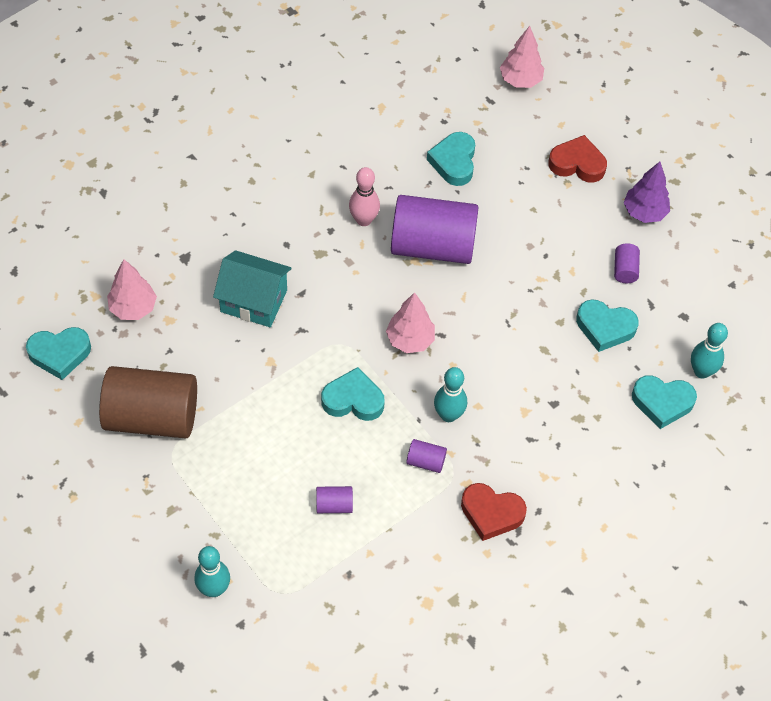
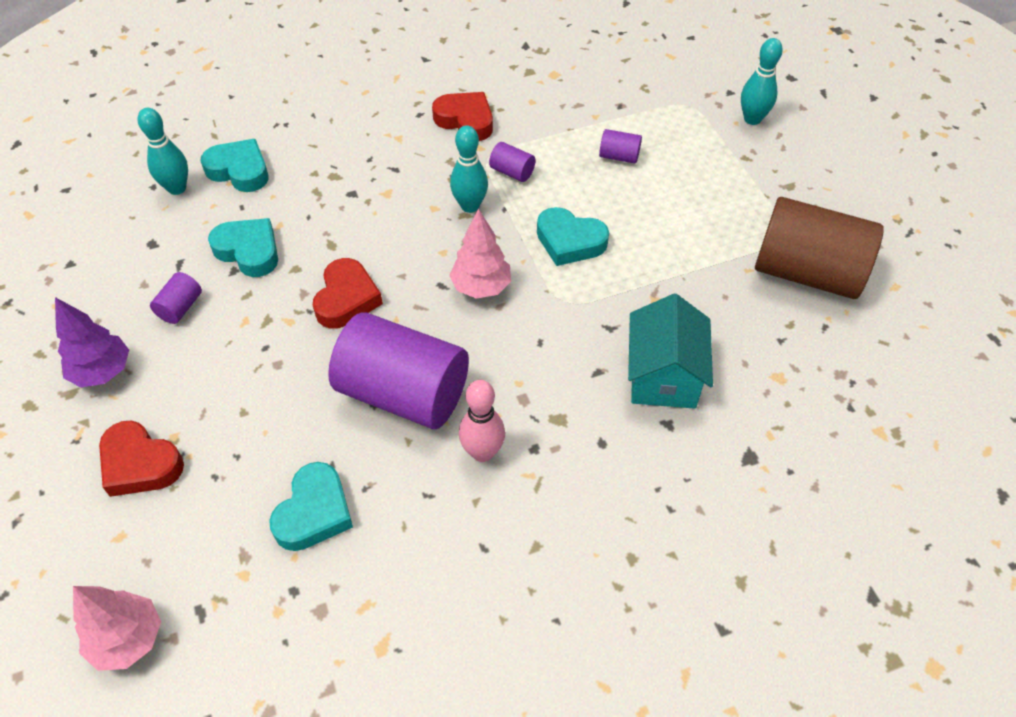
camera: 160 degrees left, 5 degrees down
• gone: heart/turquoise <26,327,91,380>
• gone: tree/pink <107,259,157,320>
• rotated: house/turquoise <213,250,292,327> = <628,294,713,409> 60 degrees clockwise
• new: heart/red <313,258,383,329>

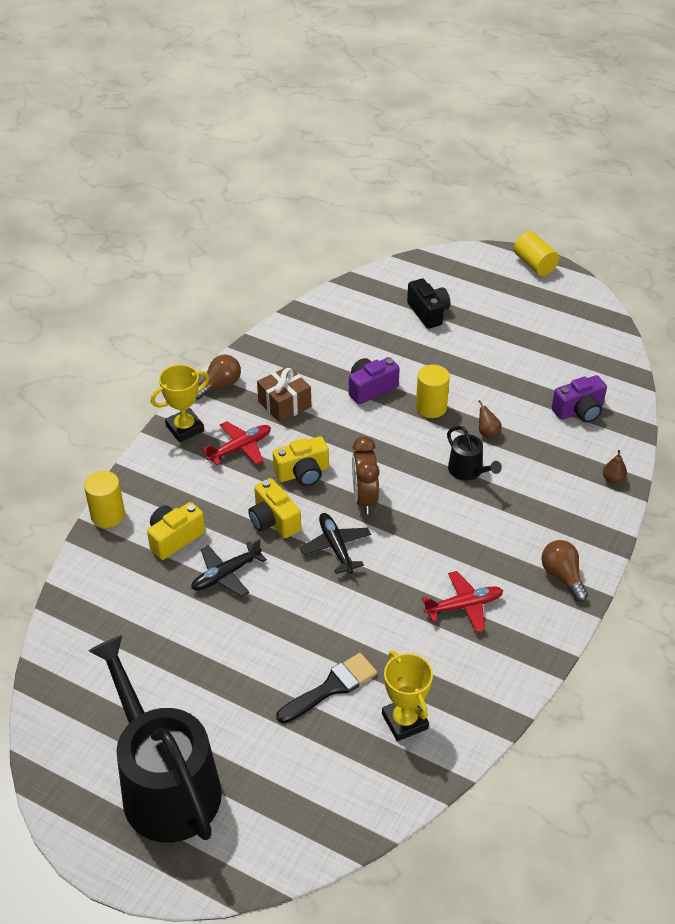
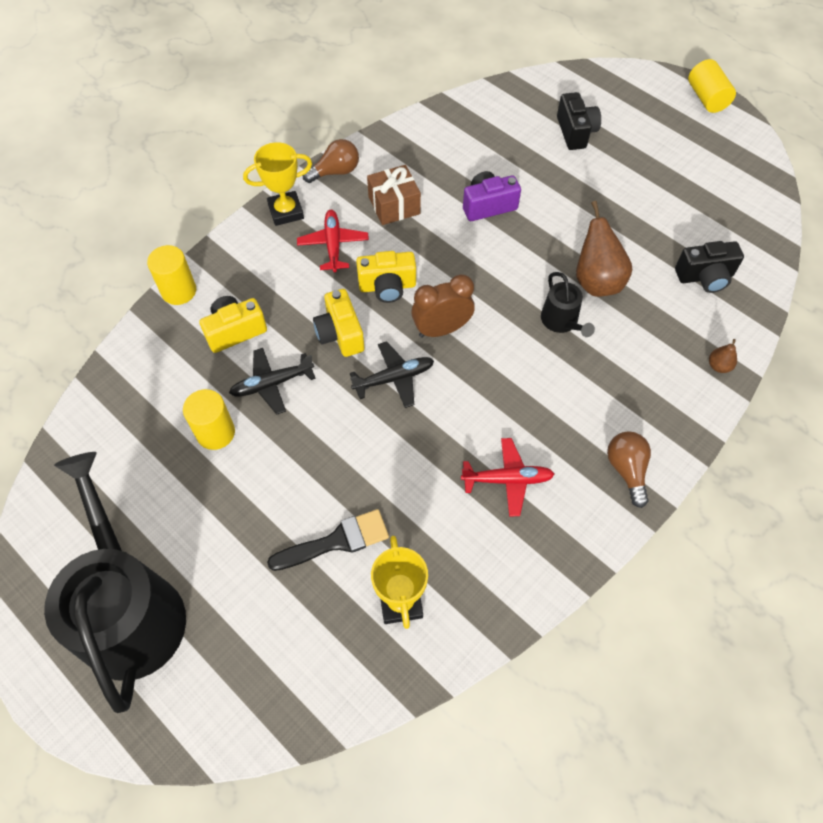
camera: 15 degrees right, 15 degrees up
• rotated: plane/red <202,421,271,465> = <297,210,369,273> 75 degrees counterclockwise
• rotated: plane/black <300,513,371,574> = <350,341,434,408> 75 degrees clockwise
• rotated: clock/brown <352,436,380,514> = <411,274,475,338> 60 degrees clockwise
• shifted: cylinder/yellow <416,365,450,418> to <183,389,235,450>
• scaled: pear/brown <478,400,502,438> = <576,201,632,297> x2.13
• repainted: camera/purple <552,375,607,423> to camera/black <675,241,744,293>

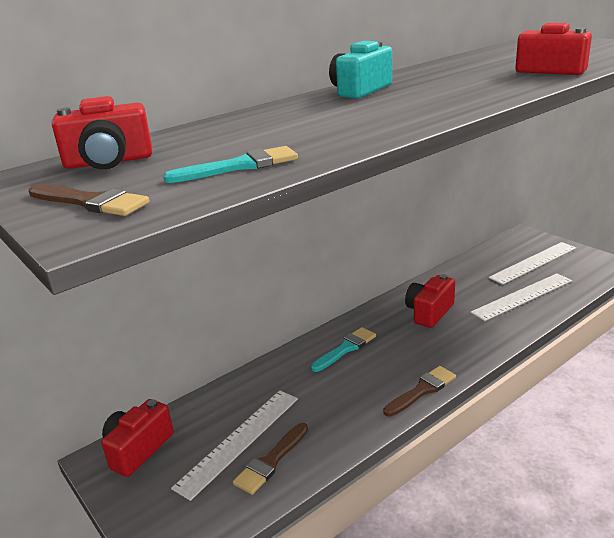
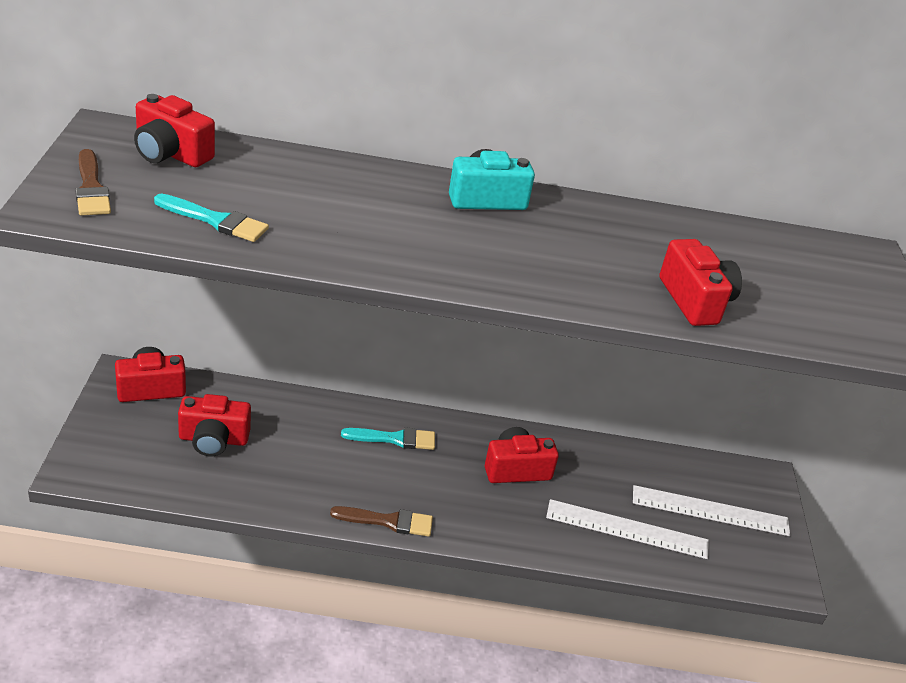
camera: 35 degrees right, 10 degrees up
• swapped: ruler/white <171,390,298,501> to camera/red <178,394,251,456>
• gone: brush/brown <233,423,308,495>

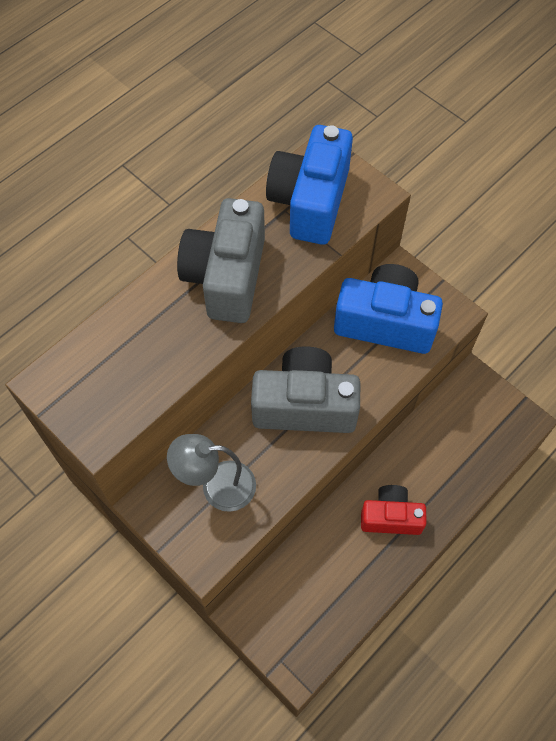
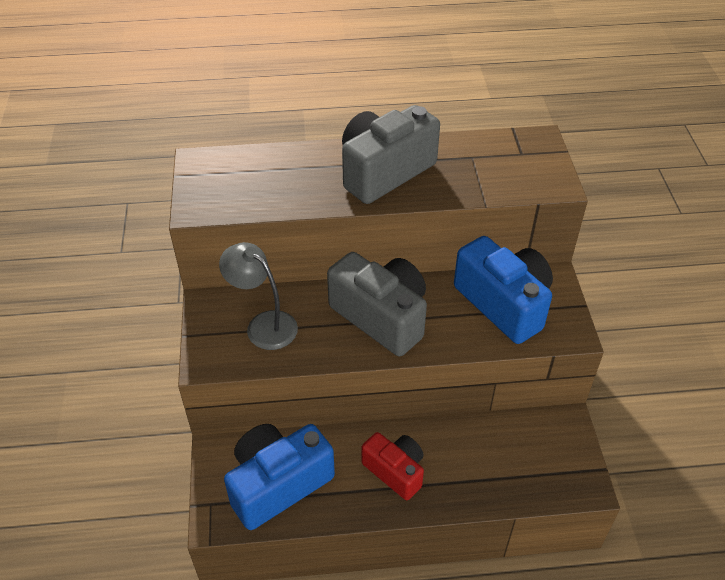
camera: 40 degrees right, 15 degrees down
• shifted: camera/blue <266,125,353,245> to <224,424,335,530>

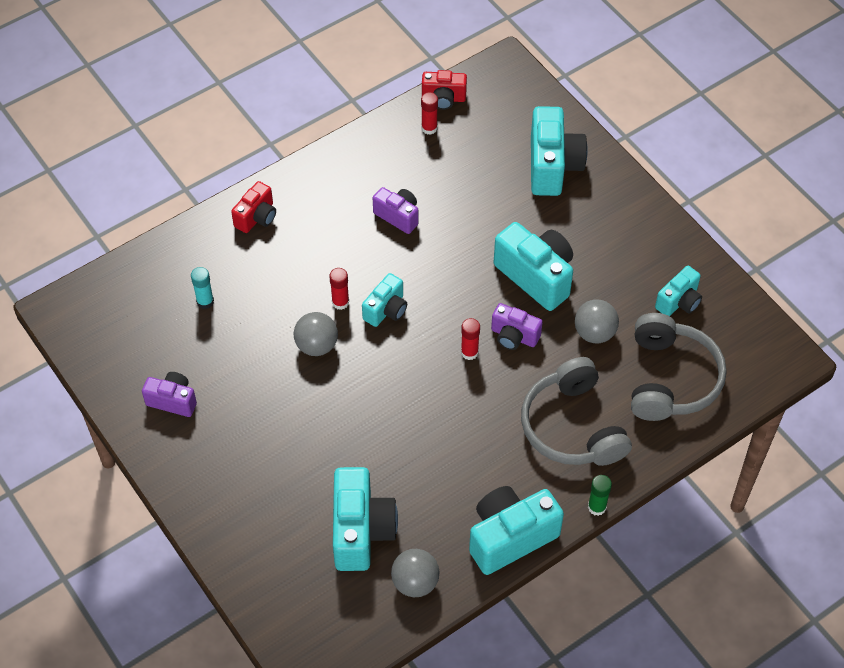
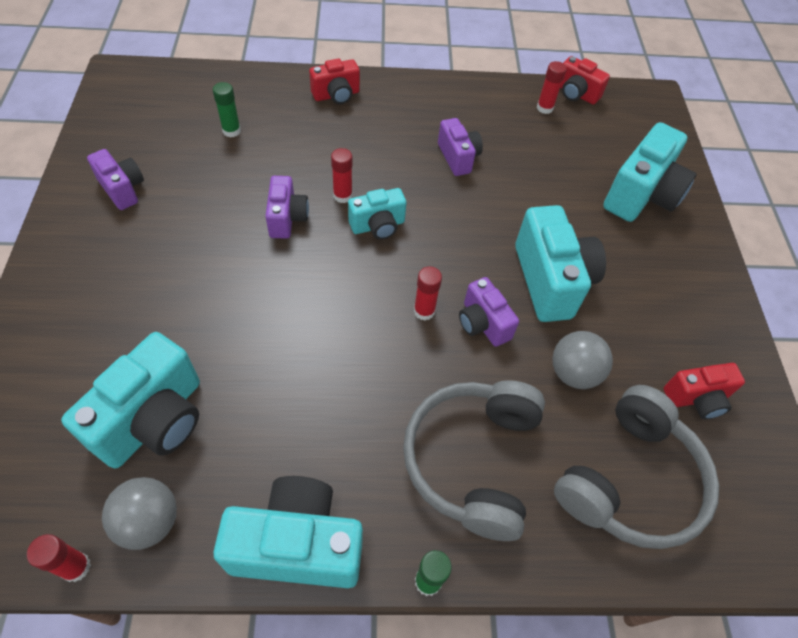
camera: 30 degrees right, 0 degrees up
• repainted: glue stick/turquoise <191,267,214,309> to glue stick/green <213,82,241,138>
• swapped: ball/grey <293,312,338,356> to camera/purple <265,176,309,239>
• repainted: camera/turquoise <655,266,702,316> to camera/red <663,363,745,419>
• new: glue stick/red <27,534,91,582>

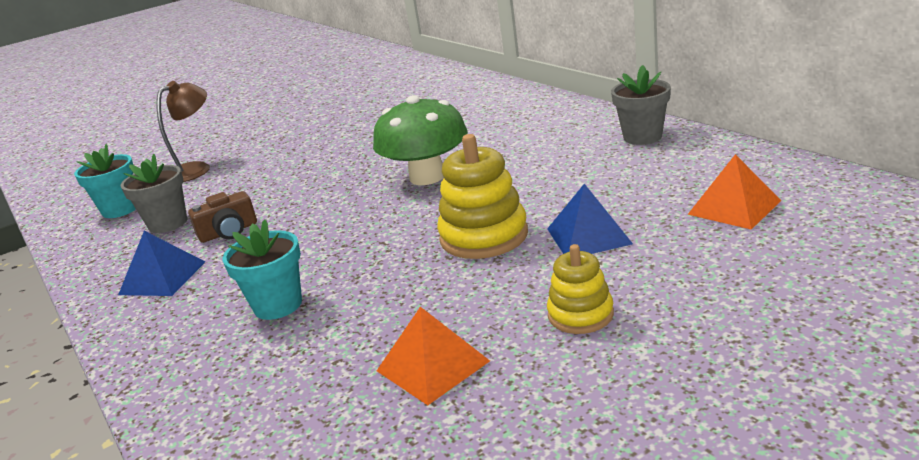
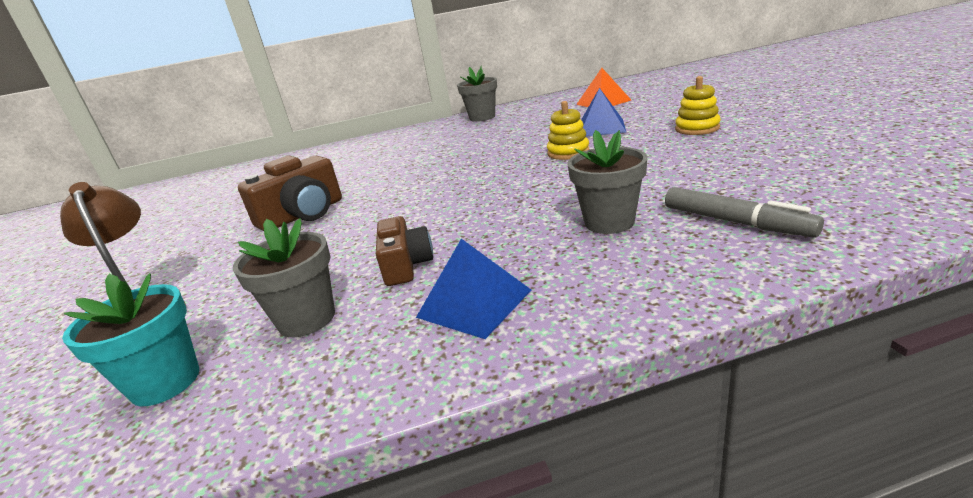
camera: 70 degrees left, 0 degrees up
• repainted: flower pot/turquoise <222,219,302,320> to flower pot/grey <567,130,647,234>
• gone: mushroom/green <373,95,468,185>
• gone: pyramid/orange <377,307,490,405>
• scaled: stacking toy/yellow <437,134,528,259> = <547,101,589,160> x0.60
• new: camera/brown <238,156,342,231>
• new: marker/grey <665,187,824,238>

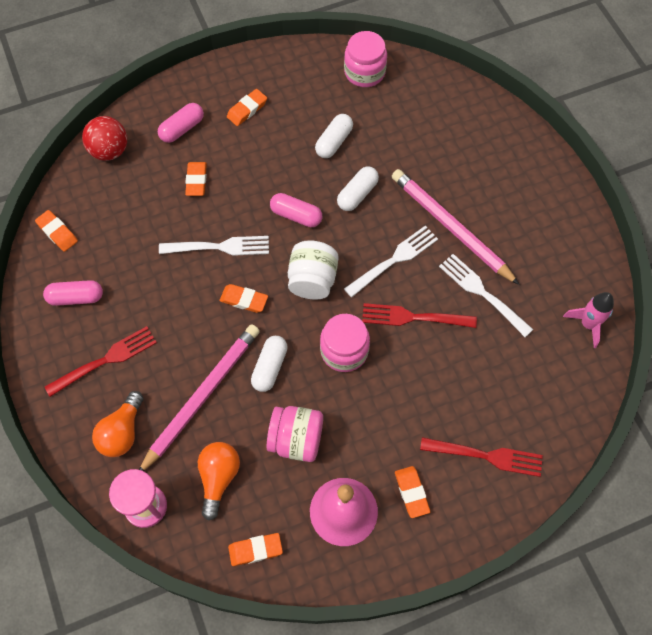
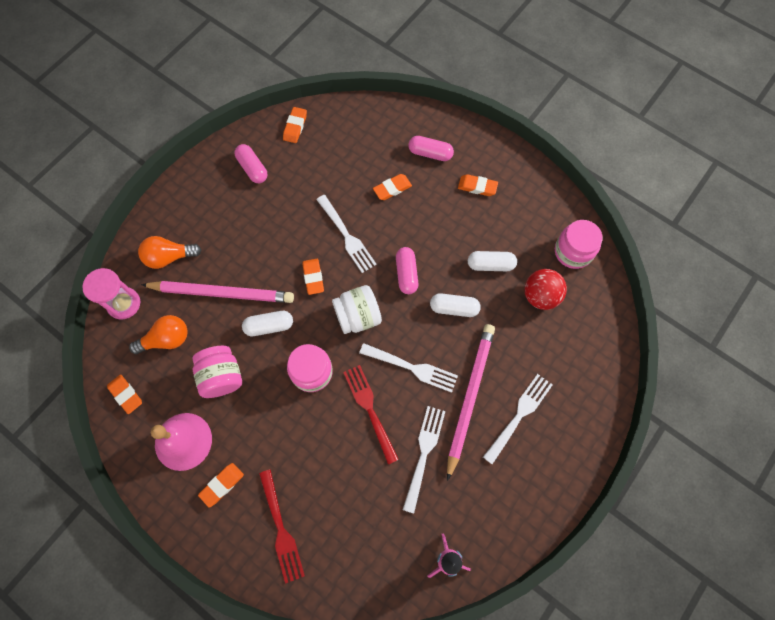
camera: 60 degrees right, 5 degrees up
• gone: fork/red <44,326,157,397>
• shifted: ball/red <82,116,127,161> to <524,269,567,310>
• new: fork/white <483,374,553,464>

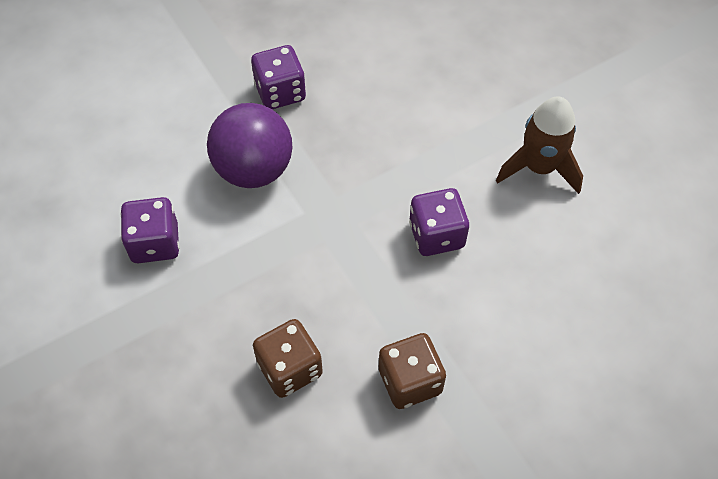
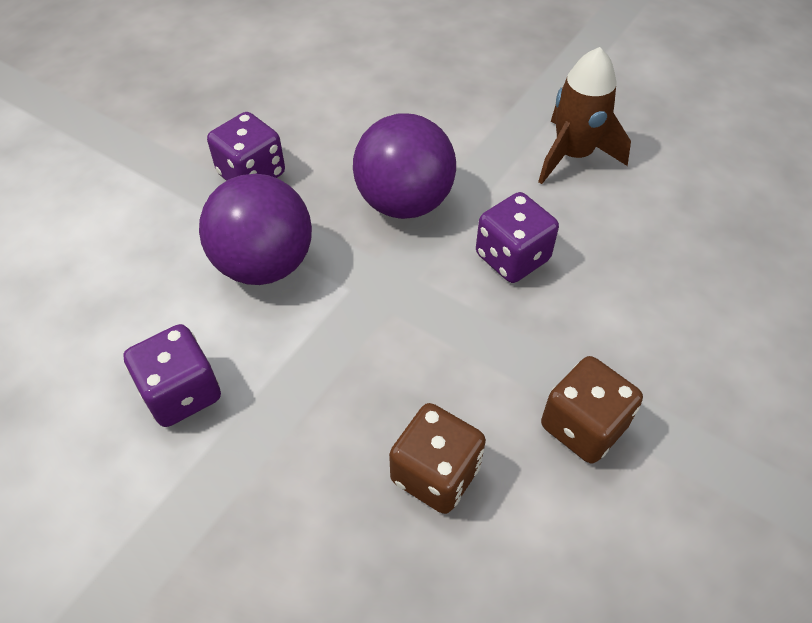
camera: 25 degrees left, 5 degrees down
• new: ball/purple <353,113,456,219>

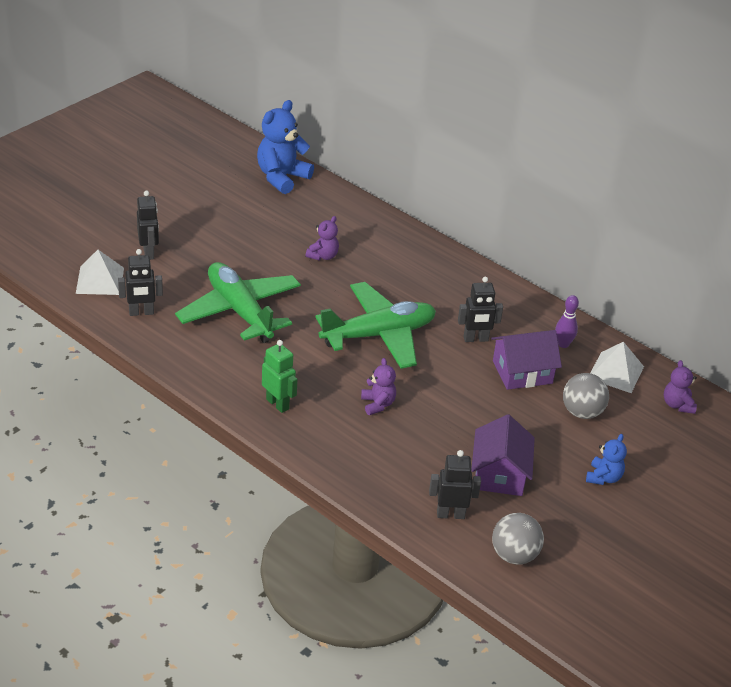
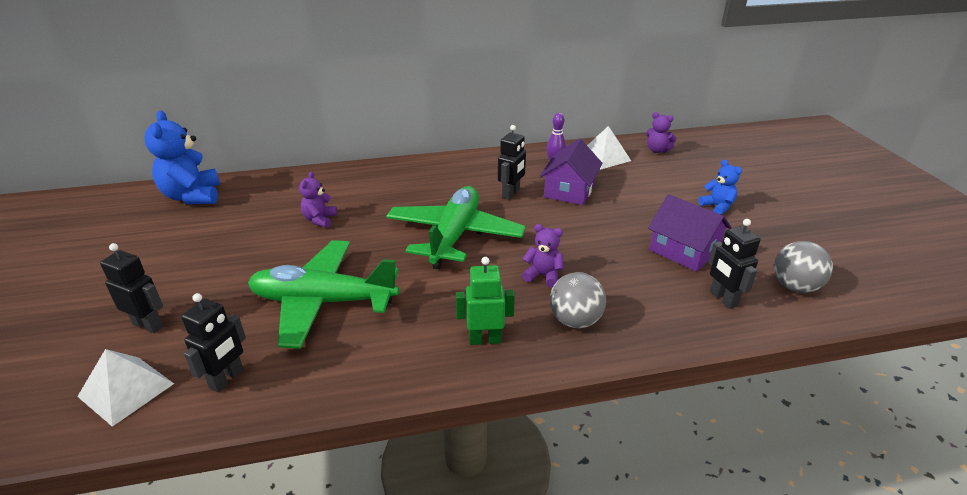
camera: 50 degrees left, 5 degrees down
• rotated: teddy bear/purple <306,216,339,261> = <299,171,337,228> 150 degrees counterclockwise
• rotated: robot/black <429,450,481,519> = <708,219,761,309> 60 degrees counterclockwise
• shifted: ball/grey <563,373,609,419> to <550,272,606,328>

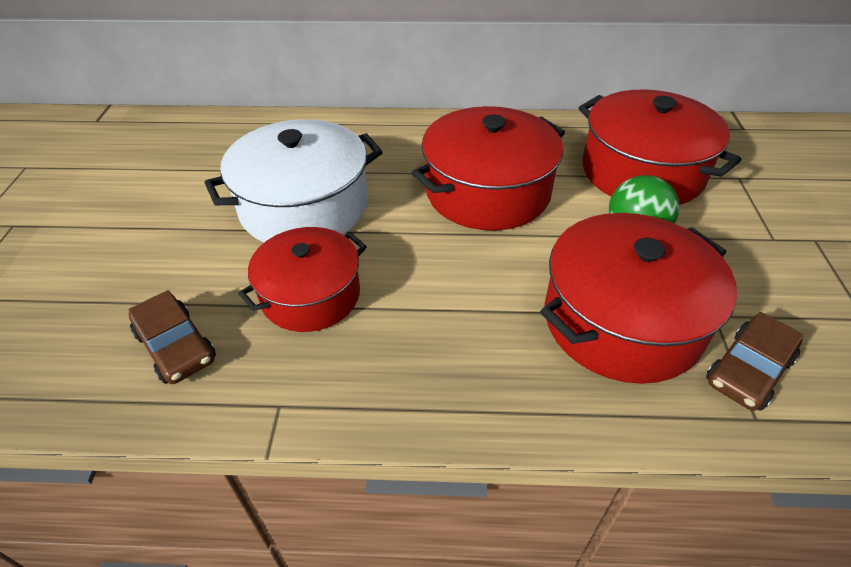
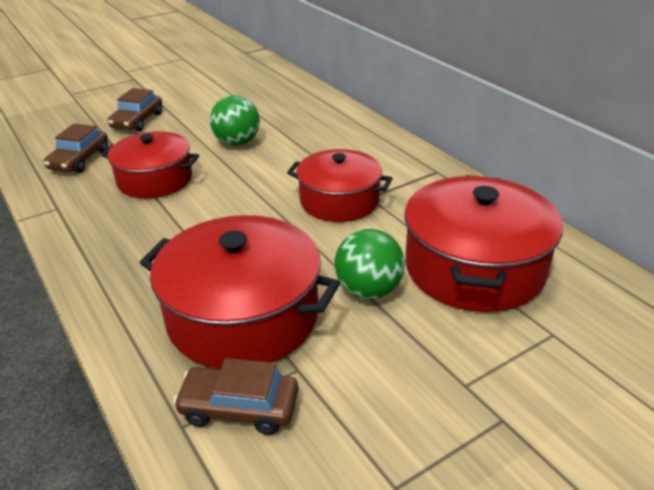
camera: 55 degrees right, 10 degrees down
• swapped: pot/white <205,119,382,242> to ball/green <210,95,260,146>
• scaled: pot/red <412,106,565,231> = <287,149,393,222> x0.66
• new: car/brown <108,88,162,131>

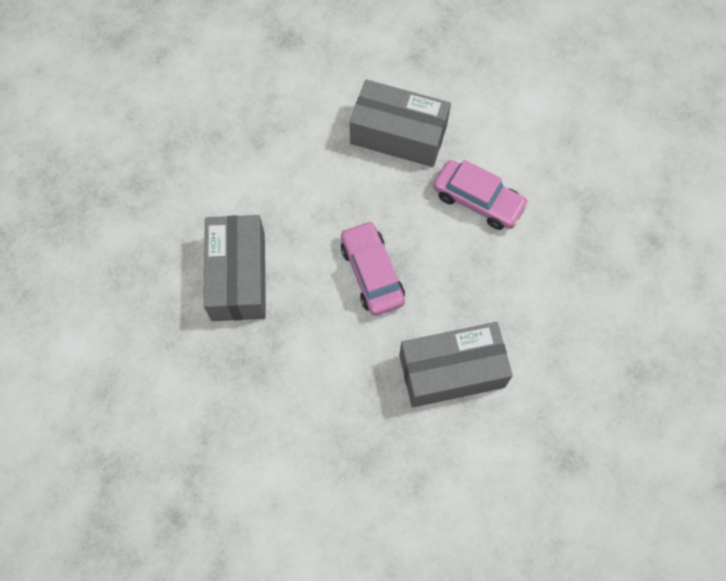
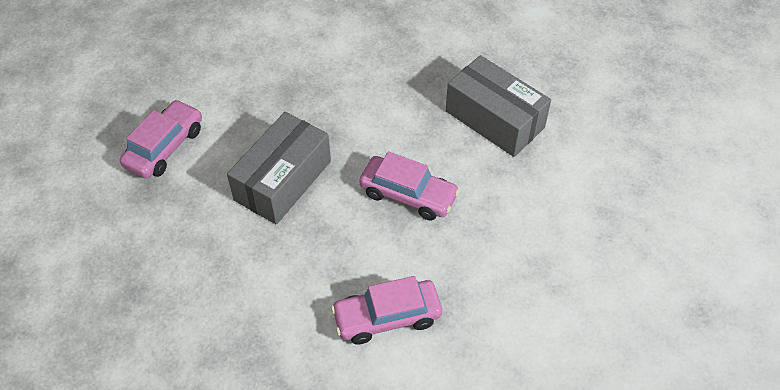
camera: 135 degrees right, 15 degrees down
• gone: box/grey <350,79,451,167>
• new: car/pink <120,100,202,179>

